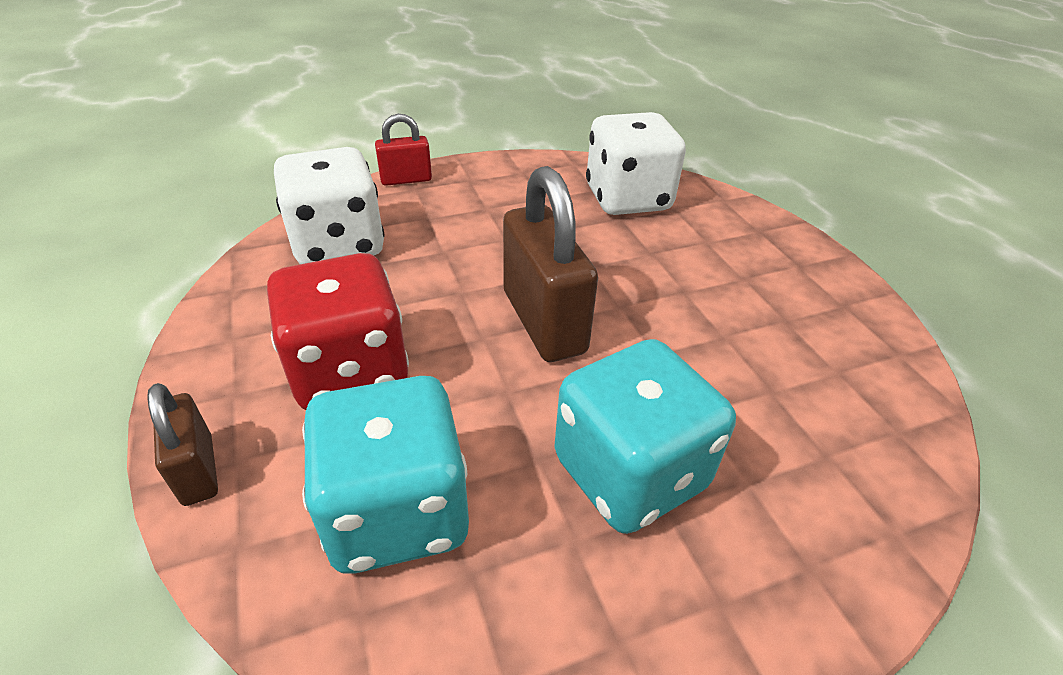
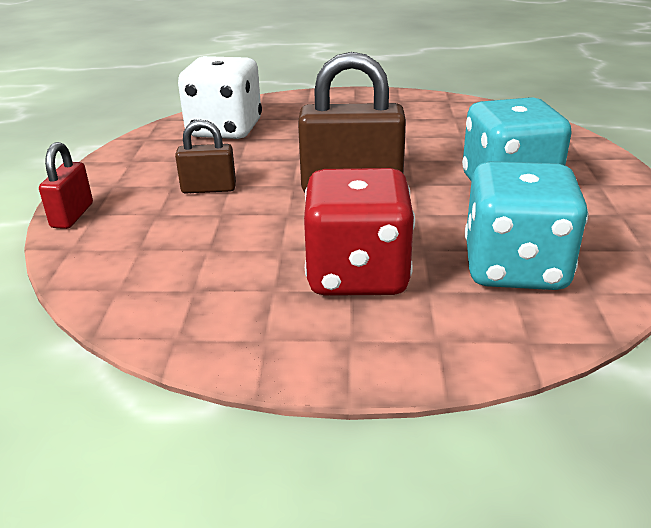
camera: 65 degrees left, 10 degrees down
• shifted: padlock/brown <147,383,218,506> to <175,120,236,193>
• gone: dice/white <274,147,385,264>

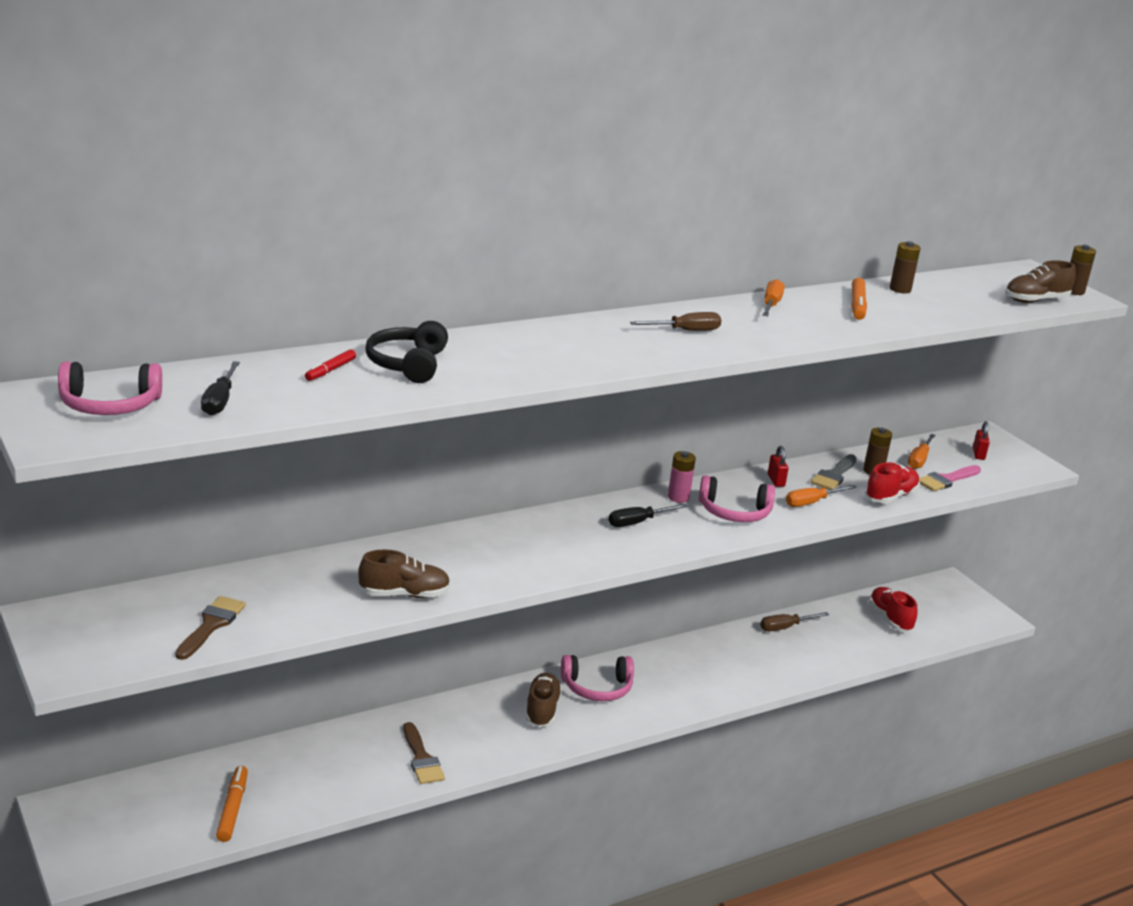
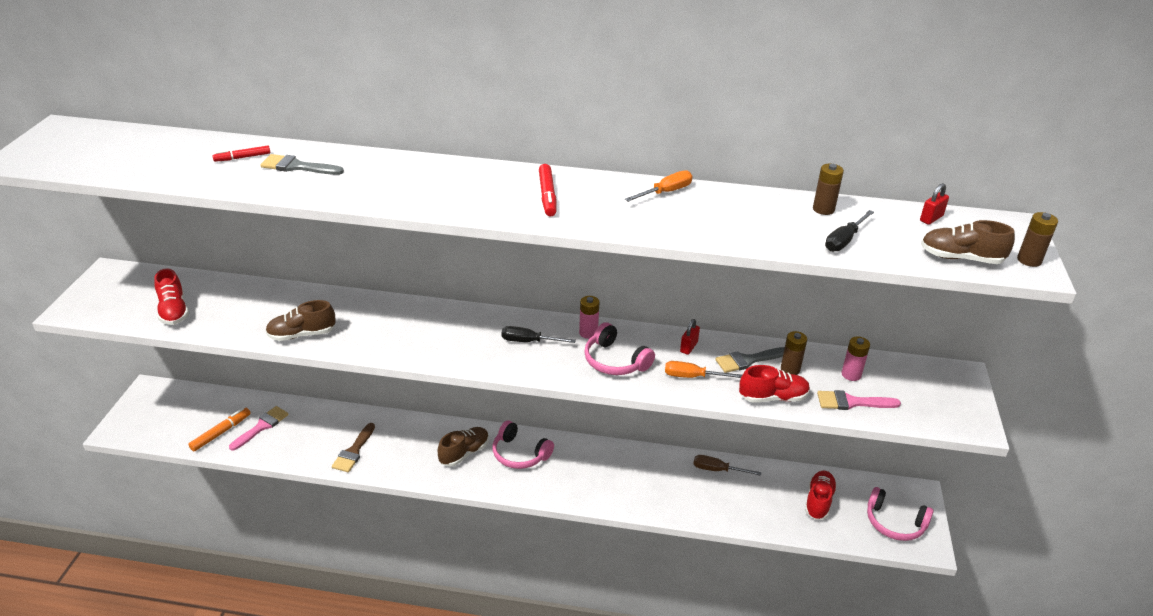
camera: 40 degrees right, 10 degrees up
• shifted: headphones/pink <58,361,162,415> to <867,487,934,541>
• swapped: brush/brown <175,596,246,660> to shoe/red <154,269,189,325>
• shifted: screwdriver/black <201,361,240,416> to <825,210,874,252>
• rotated: shoe/brown <358,550,450,598> = <265,300,336,341> 135 degrees clockwise
• swapped: headphones/black <365,321,448,383> to brush/grey <260,154,344,175>
• swapped: screwdriver/brown <630,312,721,331> to marker/red <539,164,556,217>
• gone: marker/orange <851,278,867,320>
• swapped: screwdriver/orange <908,434,935,469> to battery/pink <842,336,870,381>
• shifted: padlock/red <973,421,990,460> to <920,183,949,225>
• new: brush/pink <229,406,289,450>

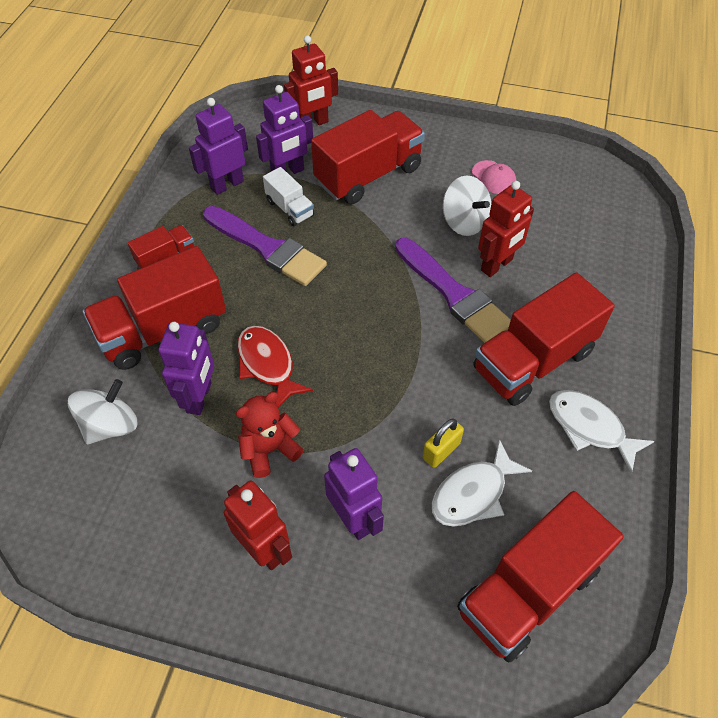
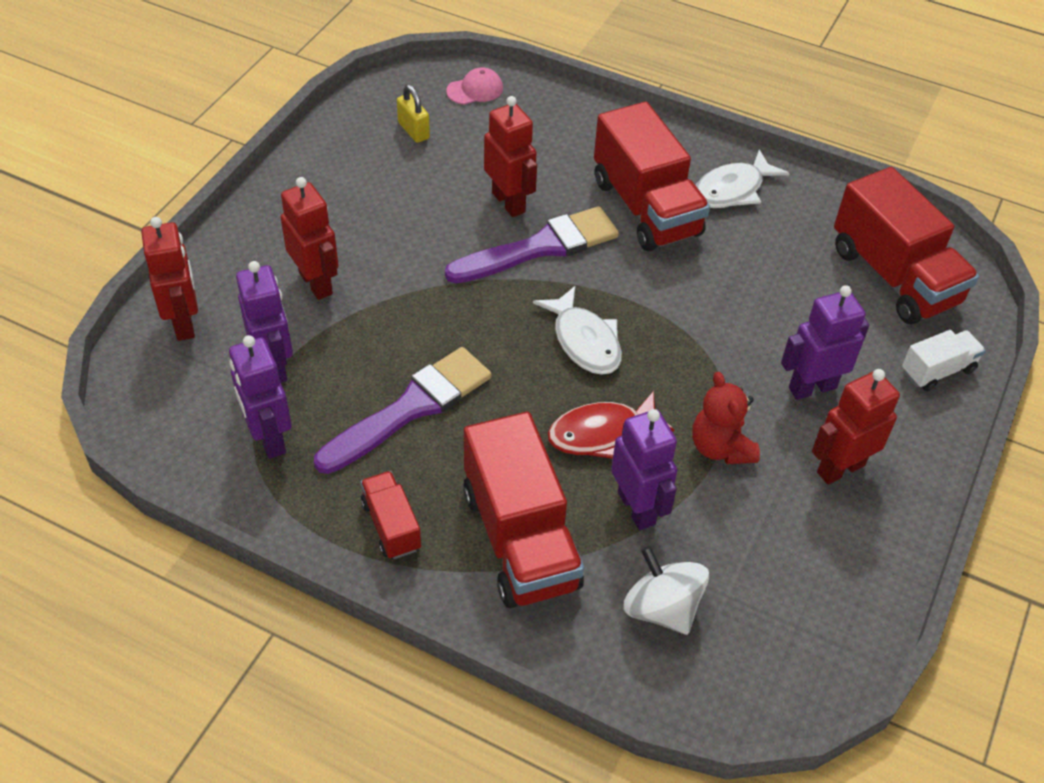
camera: 80 degrees left, 5 degrees down
• rotated: robot/purple <158,322,214,415> = <611,409,677,530> 45 degrees clockwise
• shifted: truck/white <263,167,314,226> to <902,330,985,391>
• swapped: truck/red <311,110,425,204> to robot/red <280,177,339,300>
• shifted: padlock/yellow <423,419,464,468> to <397,84,430,143>
• shifted: fish/white <432,439,532,527> to <533,286,622,375>
• gone: spinning top/white <443,176,491,236>
• shifted: cap/pink <472,160,516,194> to <446,67,503,105>

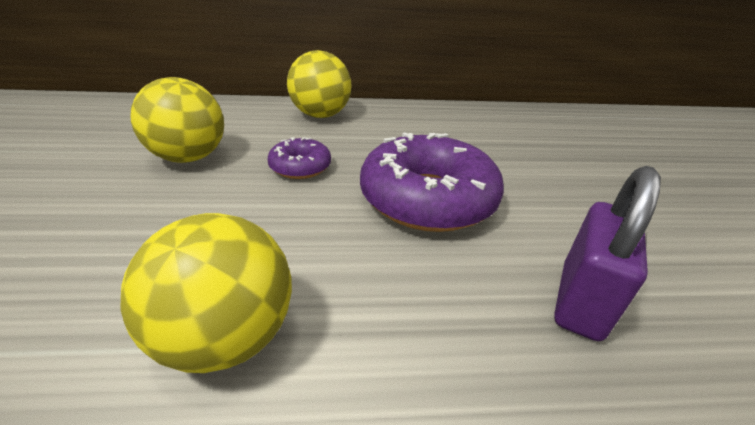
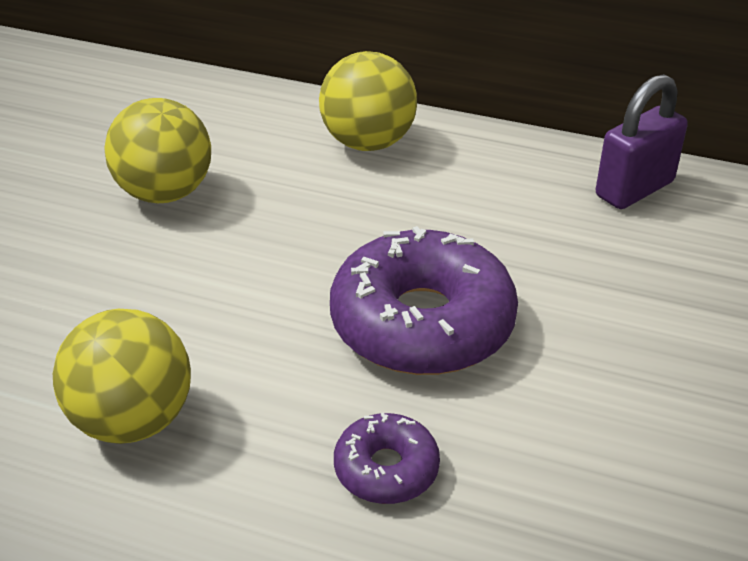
camera: 25 degrees right, 5 degrees up
• shifted: donut/purple <268,137,331,179> to <334,412,440,504>
• shifted: padlock/purple <554,166,661,341> to <596,74,688,209>

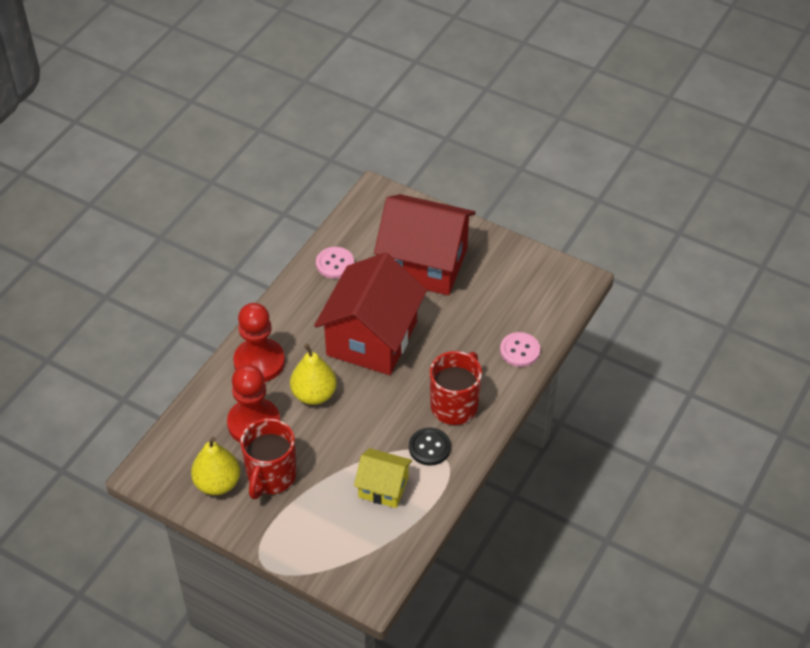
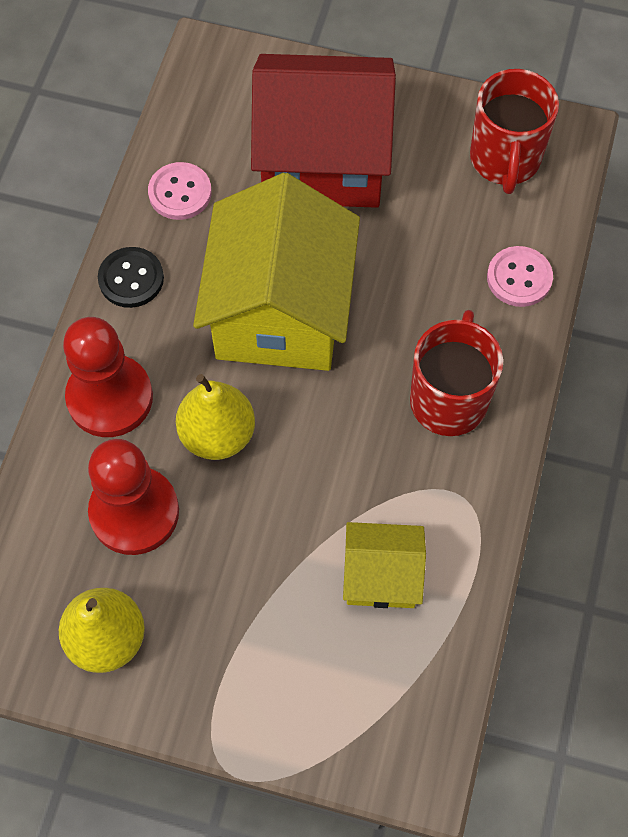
camera: 15 degrees left, 15 degrees up
• shifted: mug/red <240,418,296,499> to <470,69,559,194>
• repainted: house/red <314,253,427,375> to house/yellow <193,173,360,371>
• shifted: button/black <409,427,451,466> to <98,247,164,308>

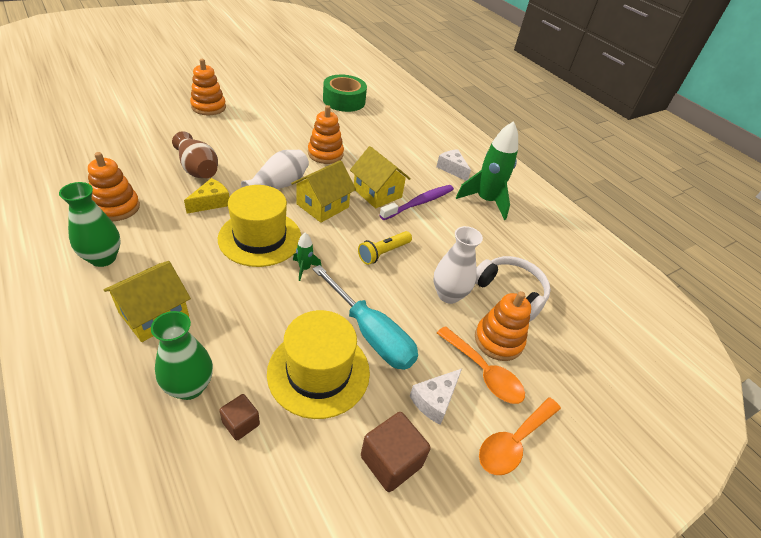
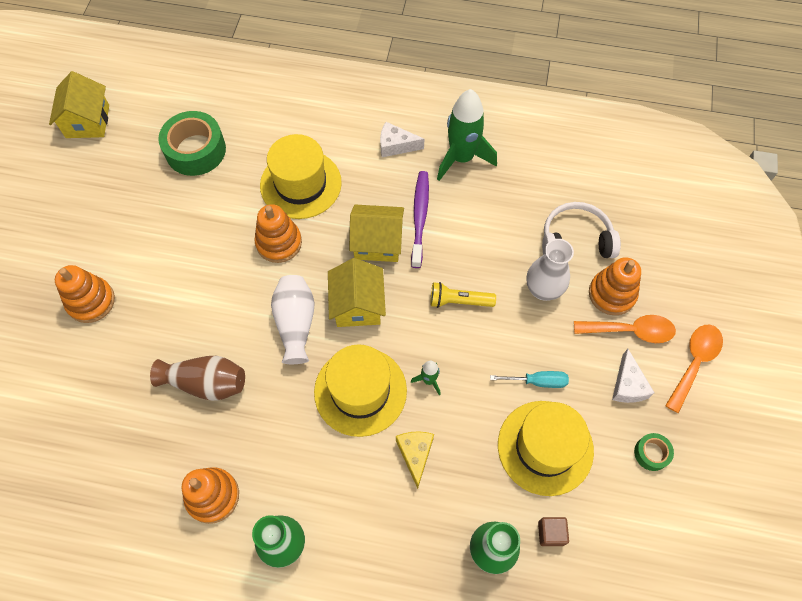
camera: 40 degrees left, 20 degrees up
• shifted: house/yellow <103,261,191,342> to <49,71,109,138>
• shifted: cheese/yellow <184,178,230,214> to <396,431,434,489>
• scaled: screwdriver/turquoise <312,265,418,370> = <490,371,569,388> x0.53
• rotated: flashlight/yellow <358,231,412,265> = <430,282,496,308> 90 degrees clockwise
• swapped: cube/brown <361,412,431,492> to tape/green <634,433,674,471>
• rotated: spoon/orange <479,397,561,475> = <665,325,723,413> 150 degrees counterclockwise
• new: hat/yellow <260,134,342,219>

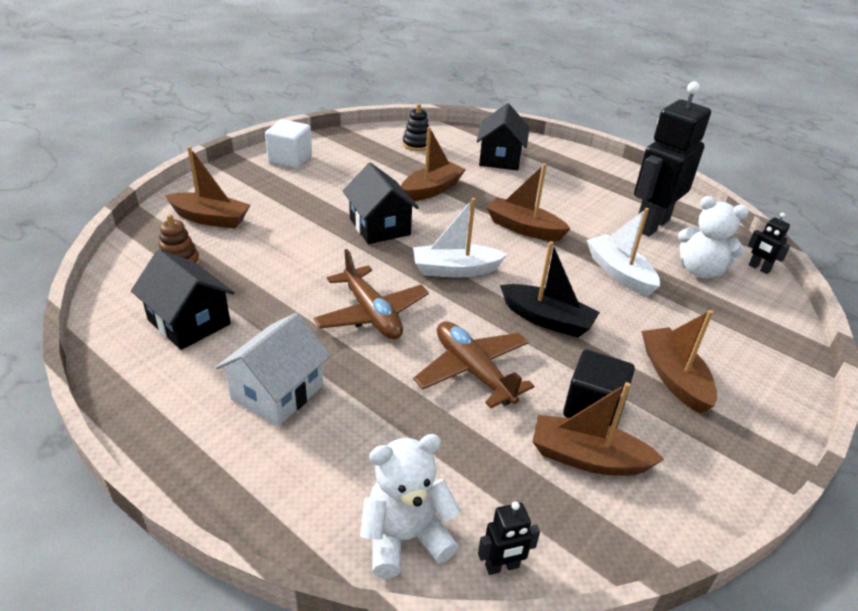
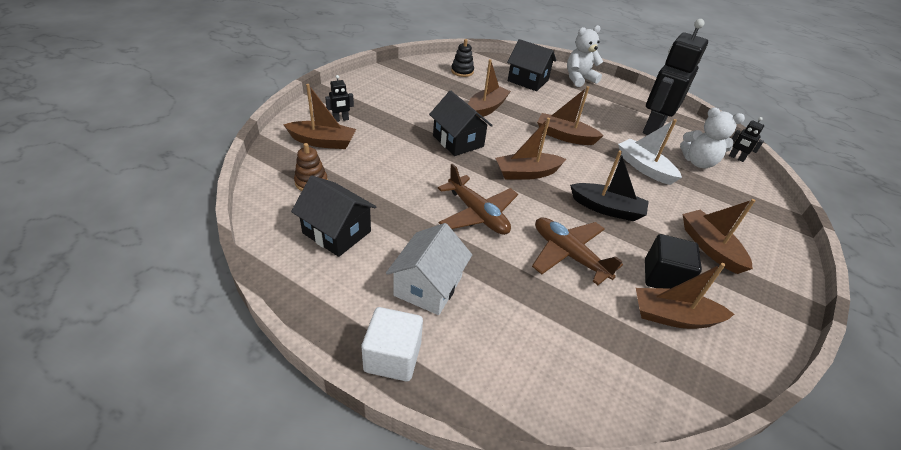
camera: 10 degrees left, 5 degrees up
• shifted: cube/white <265,119,312,168> to <362,307,423,381>
• shifted: teddy bear/white <360,434,461,578> to <567,25,603,87>
• repainted: boat/white <413,198,507,277> to boat/brown <495,118,566,180>
• rotated: house/black <477,103,529,171> = <507,39,557,91> 60 degrees counterclockwise
• shifted: robot/black <478,501,540,575> to <325,75,354,122>

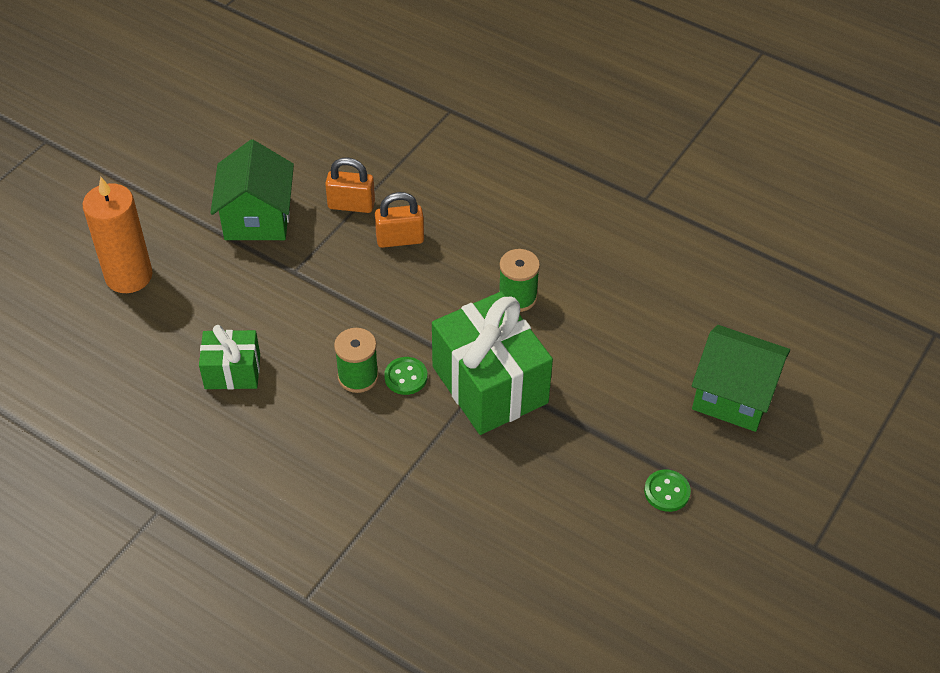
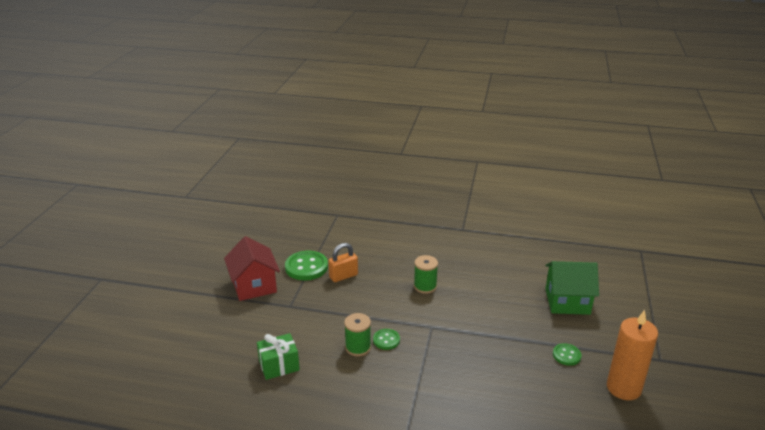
camera: 20 degrees left, 20 degrees down
• shifted: candle/orange <83,177,153,293> to <607,310,658,400>
• repainted: house/green <210,140,294,240> to house/red <224,236,280,301>
• swapped: padlock/orange <325,158,375,213> to button/green <285,251,328,280>
• gone: gift/green <432,292,553,435>

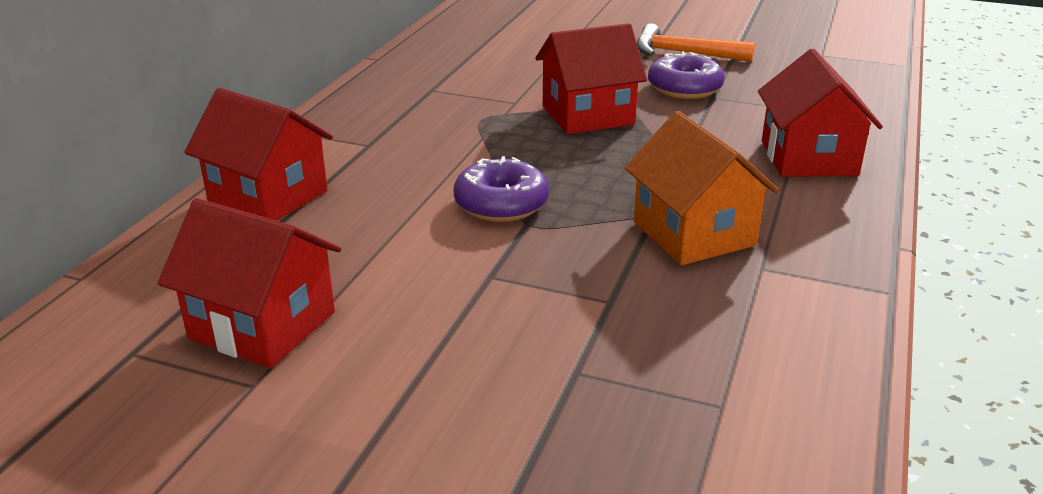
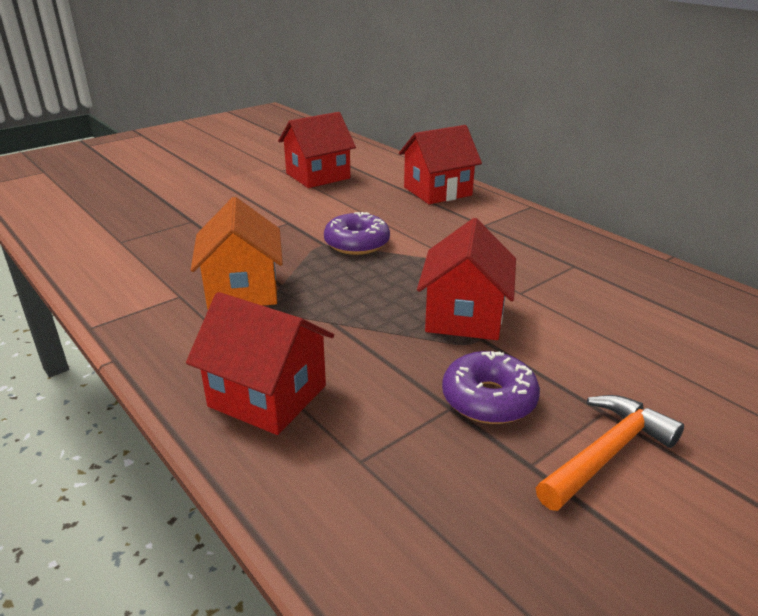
camera: 120 degrees right, 0 degrees up
• rotated: house/orange <624,111,779,265> = <191,197,283,309> 75 degrees clockwise

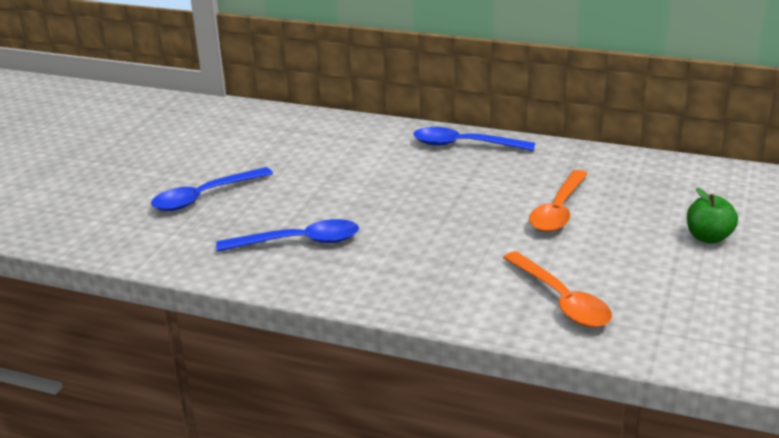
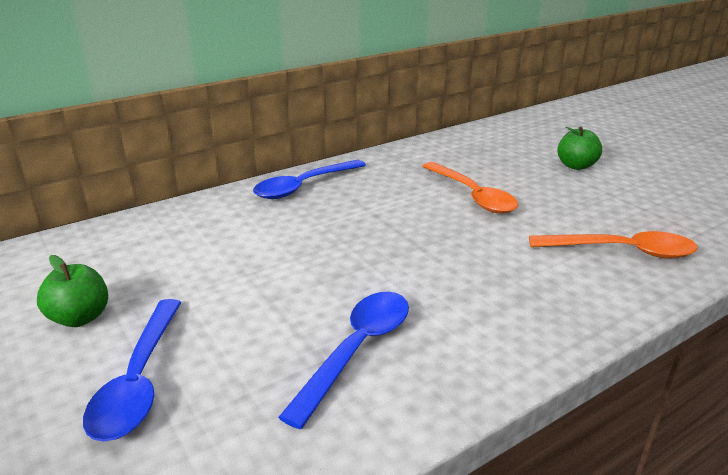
camera: 55 degrees left, 0 degrees up
• new: apple/green <37,255,108,327>

